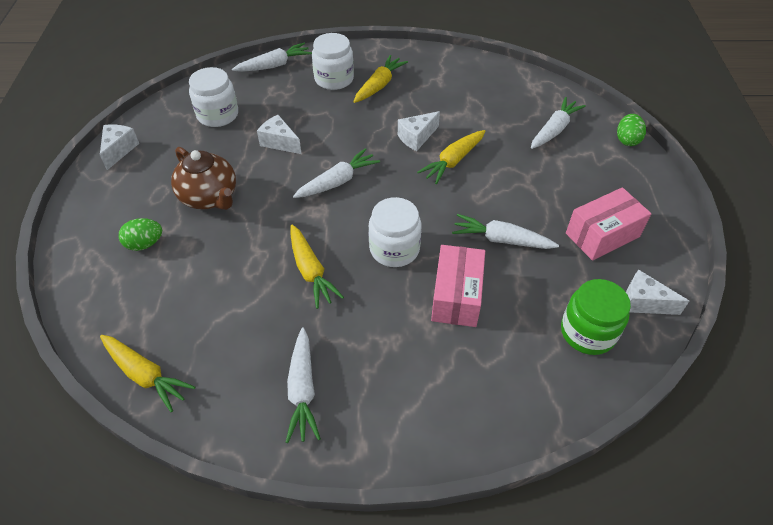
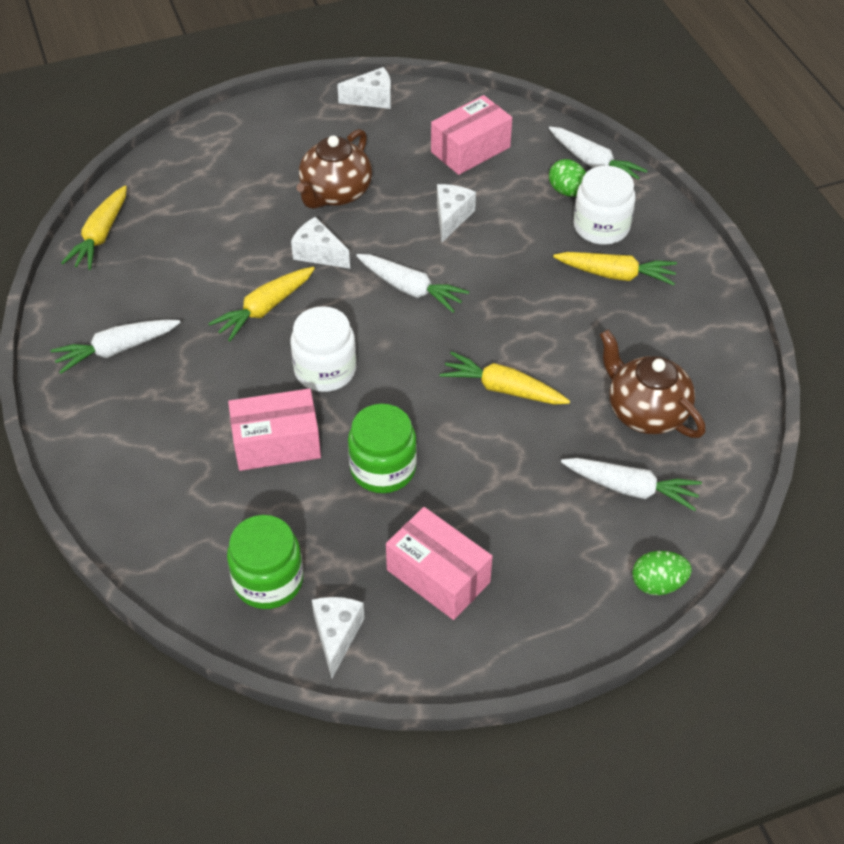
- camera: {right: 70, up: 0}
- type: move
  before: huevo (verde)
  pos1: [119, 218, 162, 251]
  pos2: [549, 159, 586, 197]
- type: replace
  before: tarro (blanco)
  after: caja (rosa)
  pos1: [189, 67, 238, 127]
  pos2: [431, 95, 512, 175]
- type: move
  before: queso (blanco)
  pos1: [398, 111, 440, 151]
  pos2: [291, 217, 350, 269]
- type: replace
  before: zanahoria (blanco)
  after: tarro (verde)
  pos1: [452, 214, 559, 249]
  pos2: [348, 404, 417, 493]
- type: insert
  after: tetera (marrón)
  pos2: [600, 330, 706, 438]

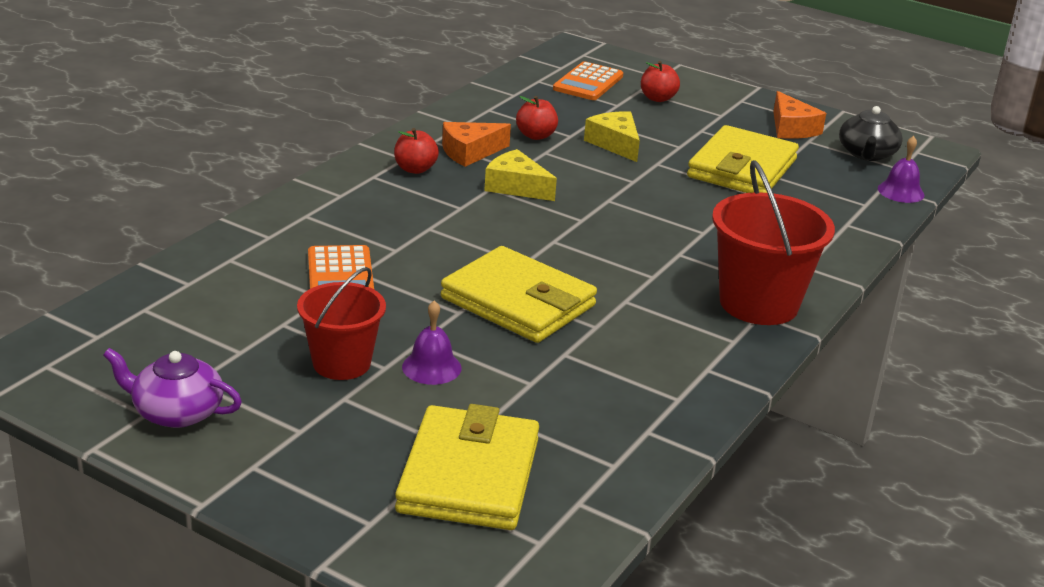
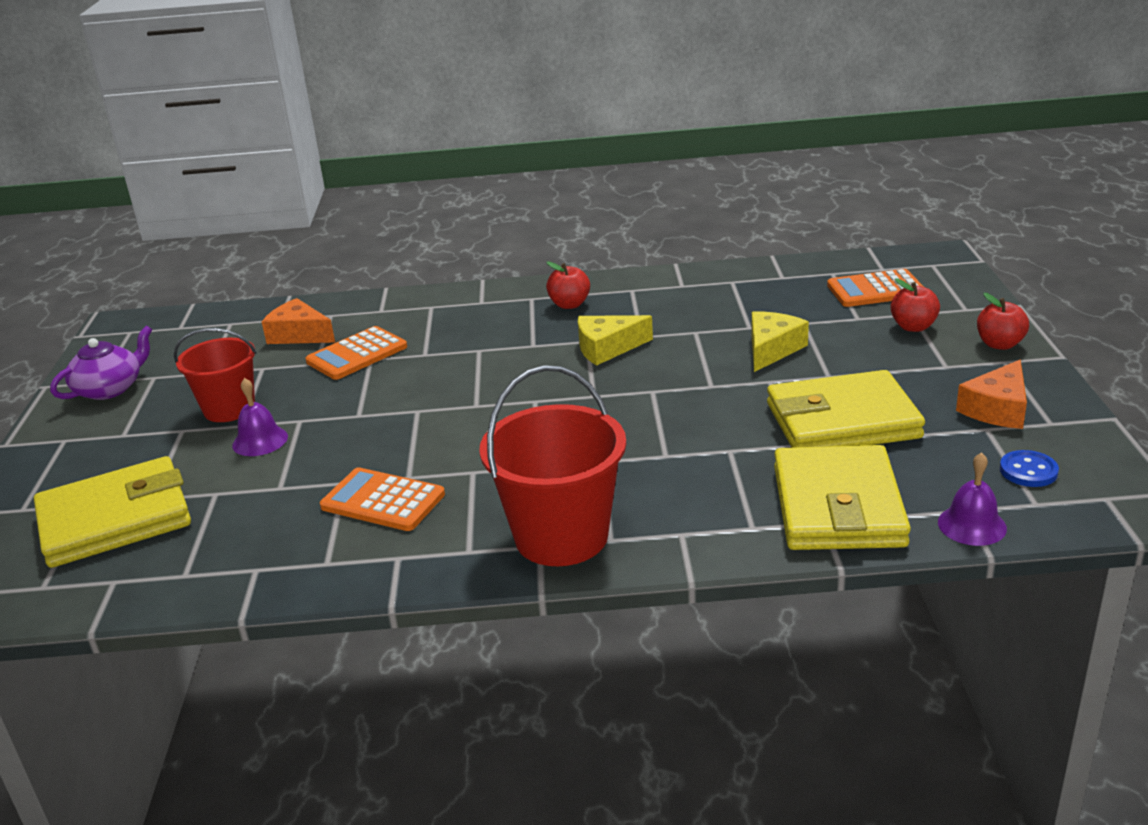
- camera: {right: 60, up: 0}
- type: rotate
  before: tetera (morado)
  pos1: [103, 348, 242, 428]
  pos2: [50, 326, 152, 400]
  turn: 60
- type: move
  before: cartera (amarillo)
  pos1: [441, 246, 597, 343]
  pos2: [774, 445, 911, 550]
- type: move
  before: queso (naranja)
  pos1: [442, 122, 511, 167]
  pos2: [262, 298, 335, 344]
- type: rotate
  before: queso (amarillo)
  pos1: [484, 149, 557, 201]
  pos2: [578, 315, 653, 365]
  turn: -105
- type: move
  before: manzana (rojo)
  pos1: [516, 96, 558, 140]
  pos2: [977, 293, 1029, 350]
- type: replace
  before: tetera (negro)
  after: botón (azul)
  pos1: [839, 106, 903, 161]
  pos2: [1000, 450, 1059, 487]
- type: insert
  after: calculadora (naranja)
  pos2: [320, 467, 445, 531]

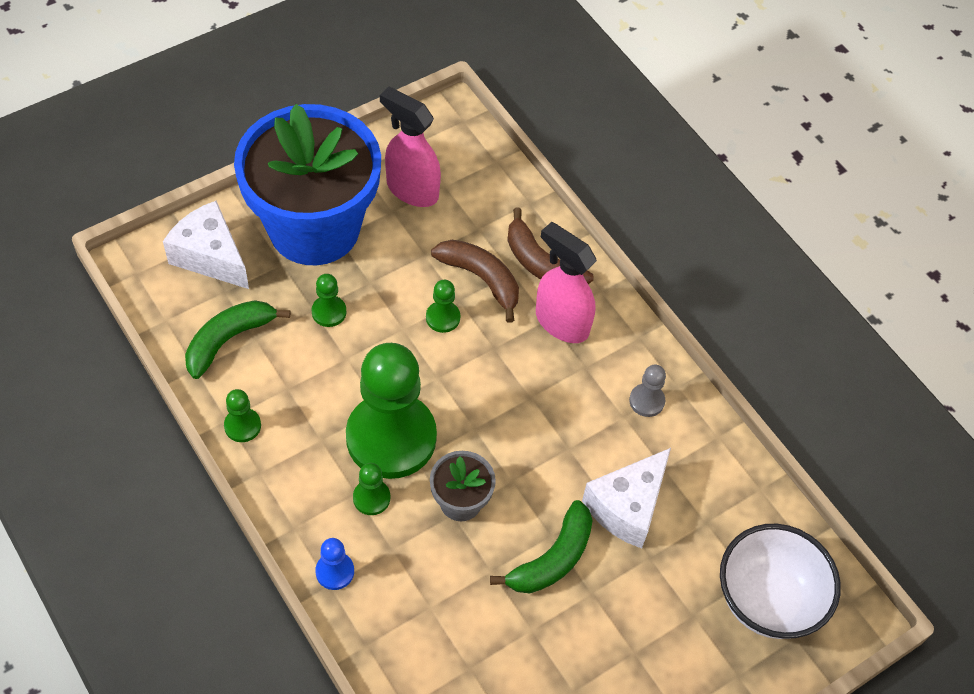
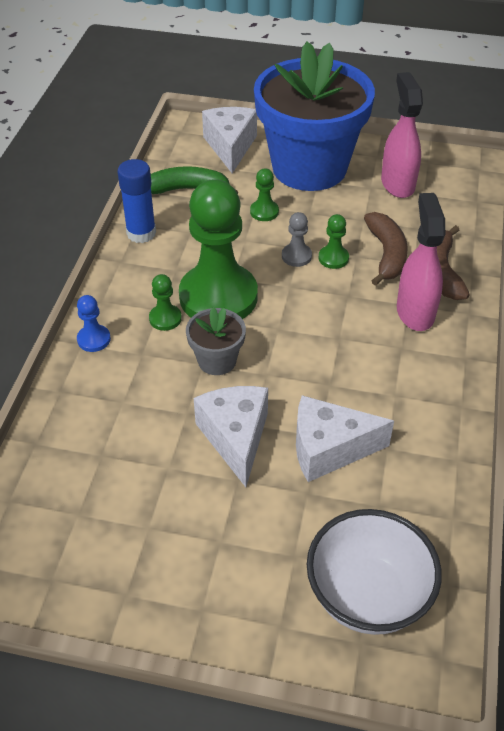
- camera: {right: 50, up: -10}
- type: replace
  before: peón (verde)
  after: barra de pegamento (azul)
  pos1: [224, 389, 261, 442]
  pos2: [117, 159, 156, 243]
- type: replace
  before: plátano (verde)
  after: queso (blanco)
  pos1: [490, 500, 593, 593]
  pos2: [194, 386, 268, 487]
- type: move
  before: peón (gris)
  pos1: [629, 365, 666, 417]
  pos2: [282, 212, 312, 267]

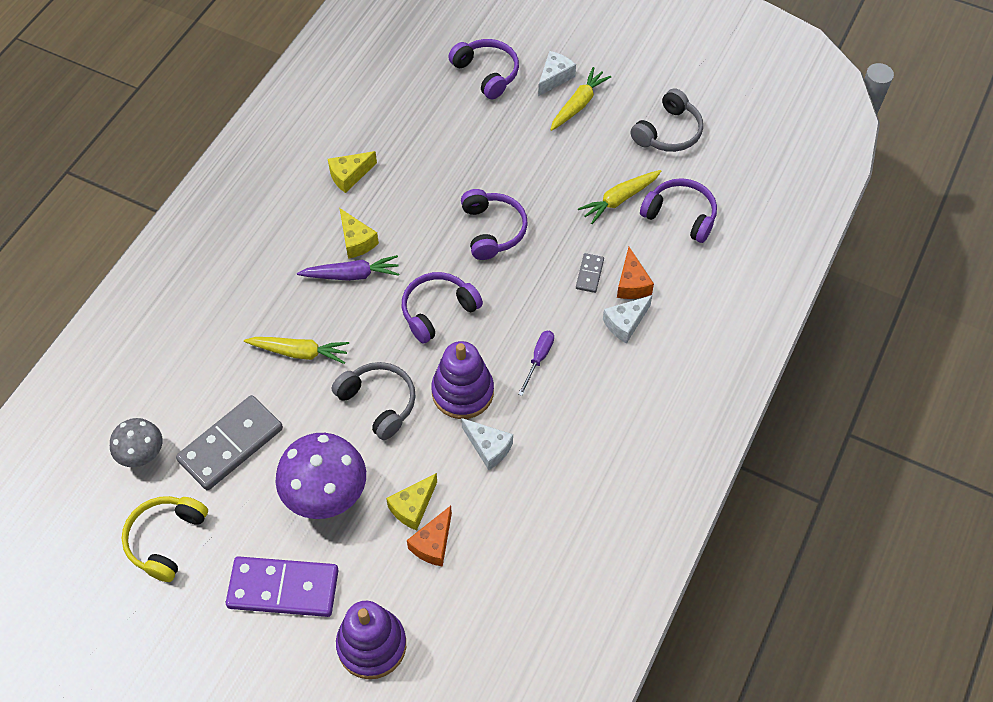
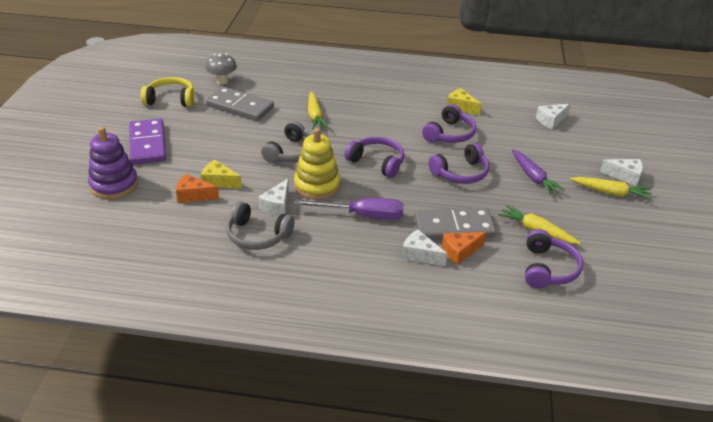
- camera: {right: 70, up: -20}
- type: delete
  before: seta (morado)
  pos1: [275, 433, 366, 519]
- type: move
  before: zanahoria (morado)
  pos1: [297, 255, 399, 281]
  pos2: [512, 150, 565, 195]
- type: delete
  before: queso (amarillo)
  pos1: [340, 208, 379, 259]
- type: recolor
  before: juguete apilable (morado)
  after: juguete apilable (amarillo)
  pos1: [431, 341, 494, 419]
  pos2: [294, 128, 341, 200]
- type: move
  before: auriculares (morado)
  pos1: [448, 39, 519, 99]
  pos2: [422, 104, 476, 143]
- type: resize
  before: destornillador (morado)
  pos1: [518, 331, 554, 396]
  pos2: [294, 198, 404, 220]
  scale: 1.78
- type: resize
  before: ficha de dominó (gris)
  pos1: [576, 253, 604, 293]
  pos2: [414, 208, 496, 240]
  scale: 2.17
- type: move
  before: auriculares (gris)
  pos1: [630, 88, 703, 152]
  pos2: [226, 202, 294, 250]
- type: insert
  after: queso (blanco)
  pos2: [536, 104, 571, 129]

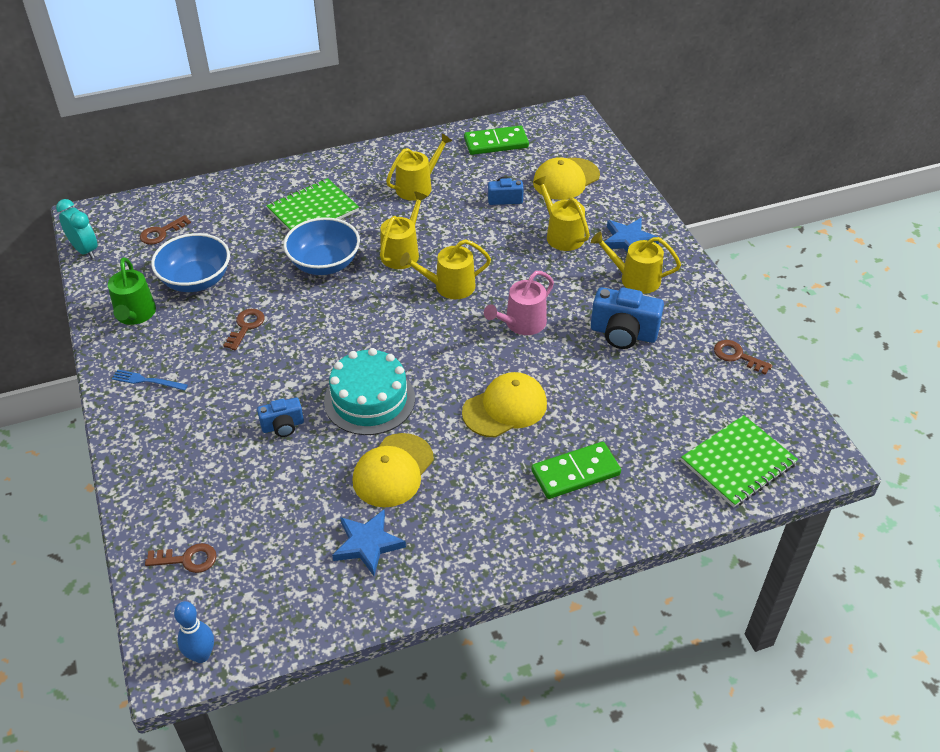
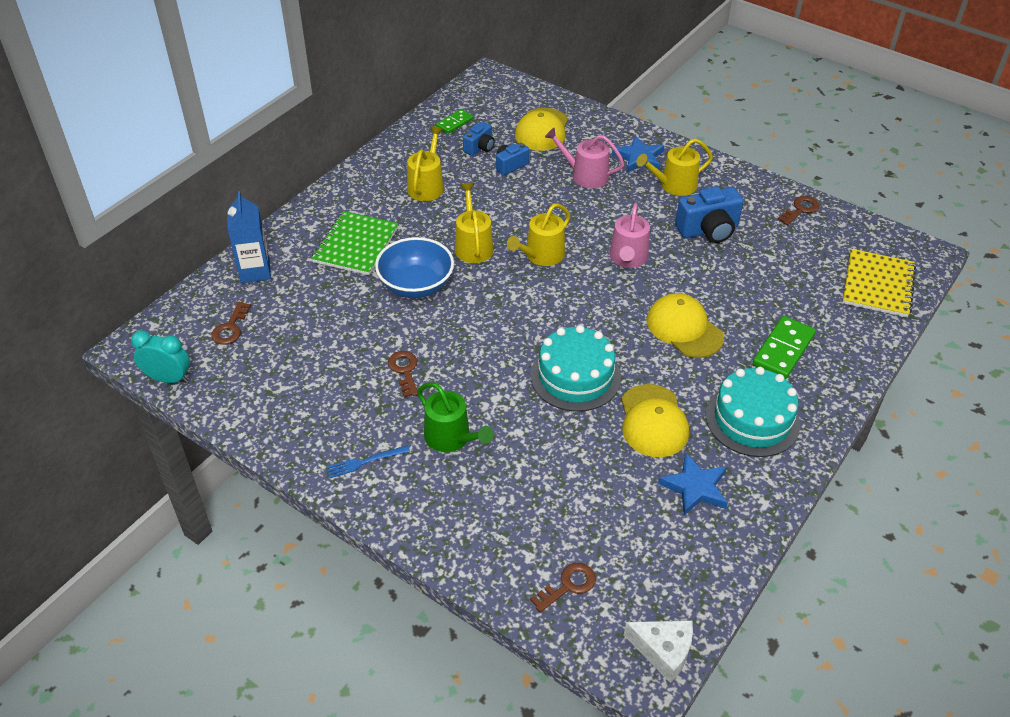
- camera: {right: -35, up: 0}
- type: move
  before: regadera (verde)
  pos1: [108, 257, 156, 325]
  pos2: [417, 382, 493, 452]
- type: delete
  before: cuenco (azul)
  pos1: [151, 233, 230, 292]
- type: replace
  before: bolo (azul)
  after: queso (blanco)
  pos1: [174, 601, 214, 663]
  pos2: [624, 620, 693, 683]
- type: move
  before: cámara (azul)
  pos1: [257, 397, 304, 437]
  pos2: [463, 121, 495, 156]
- type: rotate
  before: gorra (amarillo)
  pos1: [462, 372, 547, 437]
  pos2: [646, 293, 724, 358]
  turn: -60
- type: resize
  before: ficha de dominó (verde)
  pos1: [464, 126, 529, 155]
  pos2: [436, 109, 473, 134]
  scale: 0.6
- type: recolor
  before: regadera (amarillo)
  after: regadera (rosa)
  pos1: [534, 176, 590, 251]
  pos2: [545, 128, 624, 188]
- type: recolor
  before: cuaderno (verde)
  after: cuaderno (amarillo)
  pos1: [681, 415, 798, 507]
  pos2: [842, 249, 916, 317]
- type: rotate
  before: llave (marrón)
  pos1: [714, 340, 772, 375]
  pos2: [778, 196, 819, 225]
  turn: 135
- type: insert
  after: cartón de leche (azul)
  pos2: [227, 191, 271, 283]
- type: insert
  after: tarta (turquesa)
  pos2: [706, 367, 800, 457]

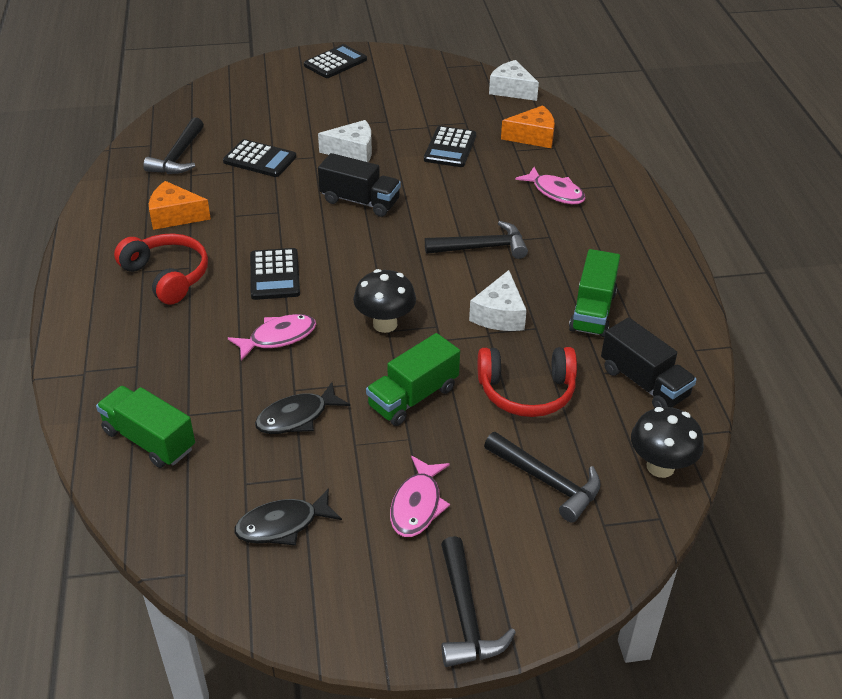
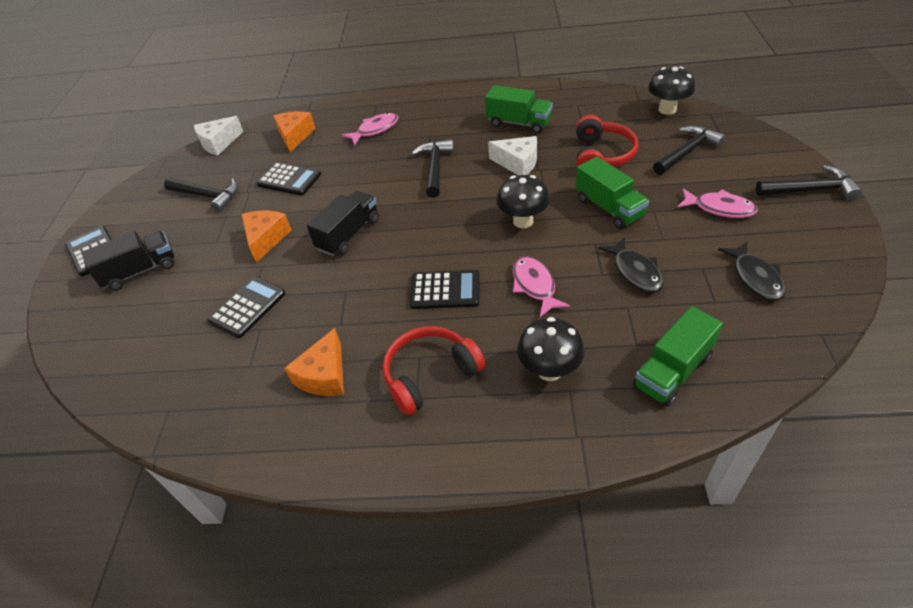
- camera: {right: -75, up: 5}
- type: move
  before: martillo (negro)
  pos1: [143, 117, 204, 174]
  pos2: [164, 178, 238, 212]
- type: recolor
  before: queso (blanco)
  after: queso (naranja)
  pos1: [318, 120, 372, 162]
  pos2: [241, 211, 291, 263]
- type: move
  before: camión (negro)
  pos1: [601, 317, 697, 408]
  pos2: [82, 231, 175, 290]
- type: insert
  after: seta (negro)
  pos2: [517, 317, 584, 381]

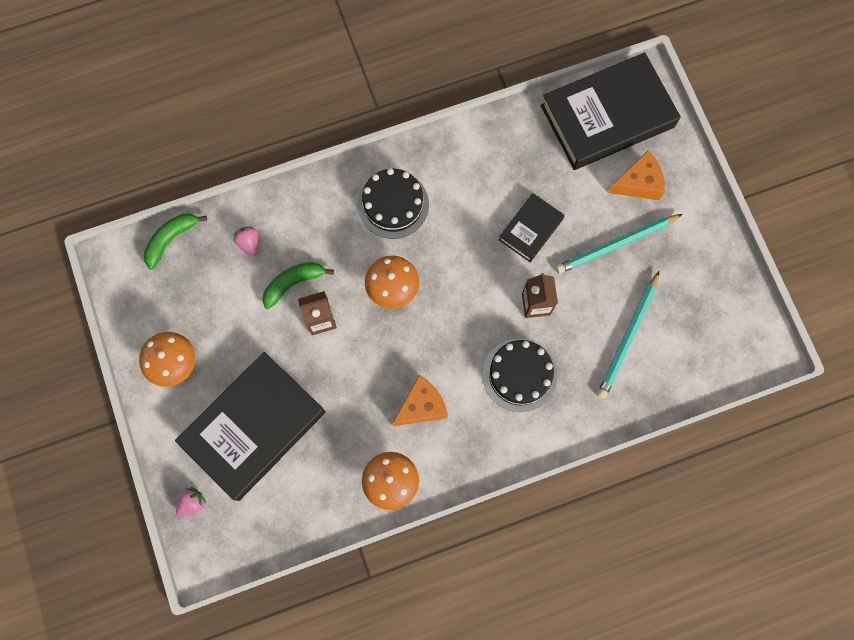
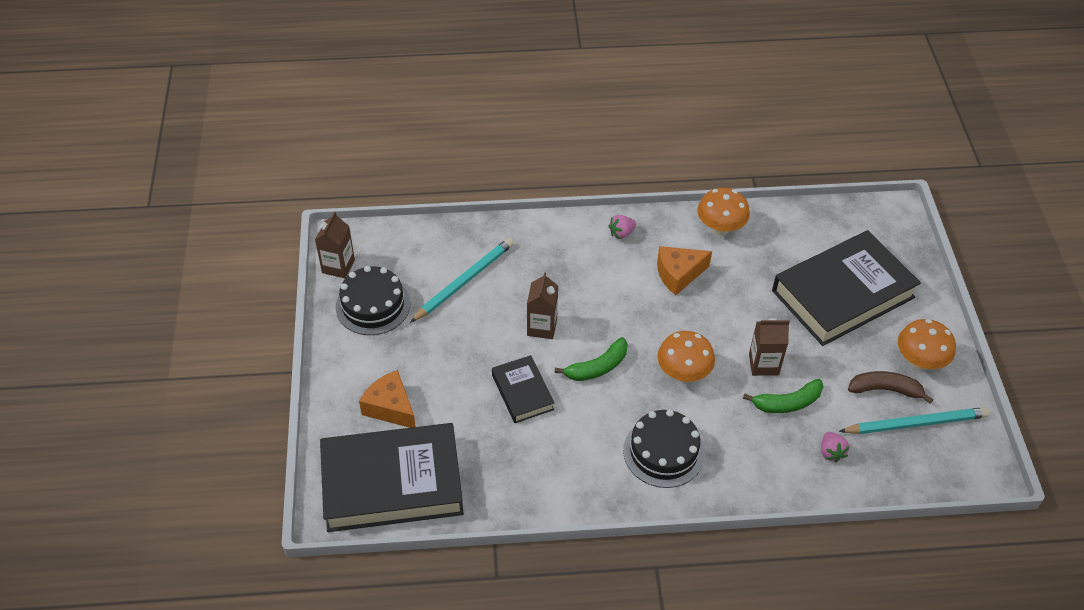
- camera: {right: -165, up: -25}
- type: move
  before: plátano (verde)
  pos1: [144, 213, 207, 270]
  pos2: [555, 337, 628, 381]
- type: move
  before: fresa (rosa)
  pos1: [176, 487, 206, 517]
  pos2: [608, 215, 636, 239]
- type: move
  before: tarta (negro)
  pos1: [483, 338, 557, 412]
  pos2: [336, 266, 410, 335]
- type: rotate
  before: libro (negro)
  pos1: [499, 193, 565, 262]
  pos2: [492, 355, 554, 423]
  turn: -75
- type: move
  before: lápiz (turquesa)
  pos1: [556, 214, 683, 274]
  pos2: [839, 407, 990, 434]
- type: rotate
  before: queso (naranja)
  pos1: [608, 151, 665, 200]
  pos2: [359, 370, 416, 428]
  turn: 45
- type: insert
  after: cartón de leche (marrón)
  pos2: [315, 211, 355, 278]
- type: insert
  after: plátano (marrón)
  pos2: [848, 371, 933, 404]

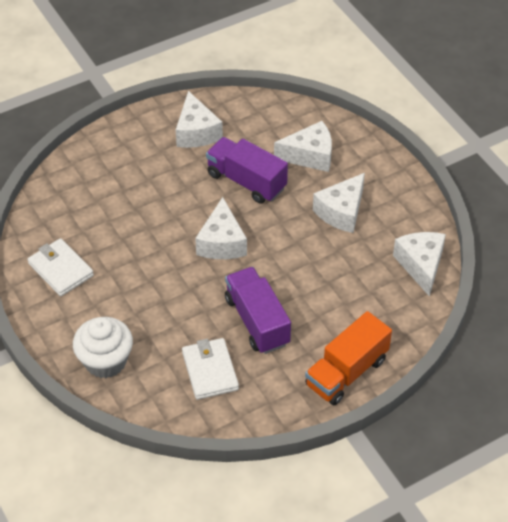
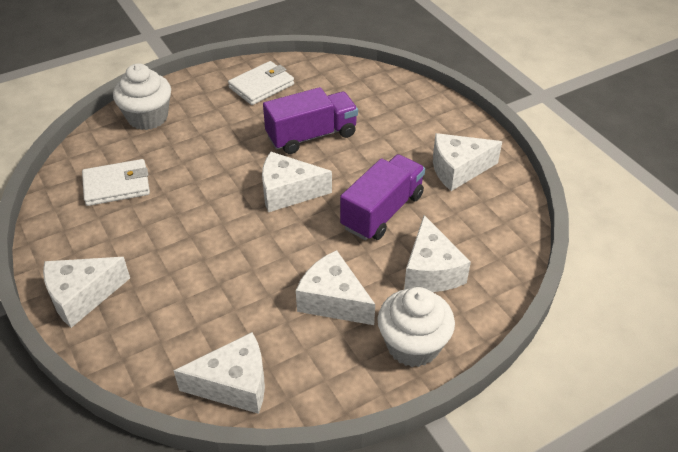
- camera: {right: 90, up: -5}
- type: move
  before: camión (morado)
  pos1: [225, 267, 291, 354]
  pos2: [263, 87, 358, 154]
- type: replace
  before: camión (naranja)
  after: queso (blanco)
  pos1: [305, 311, 392, 406]
  pos2: [43, 257, 130, 328]
- type: insert
  after: magdalena (blanco)
  pos2: [377, 287, 455, 367]

